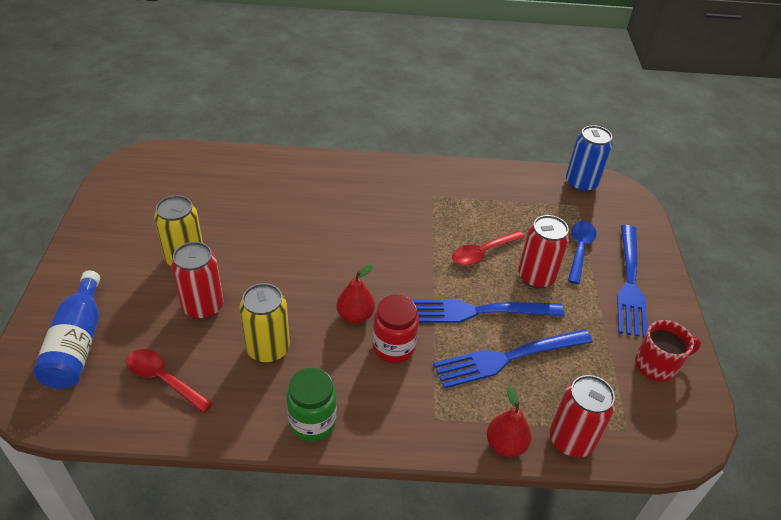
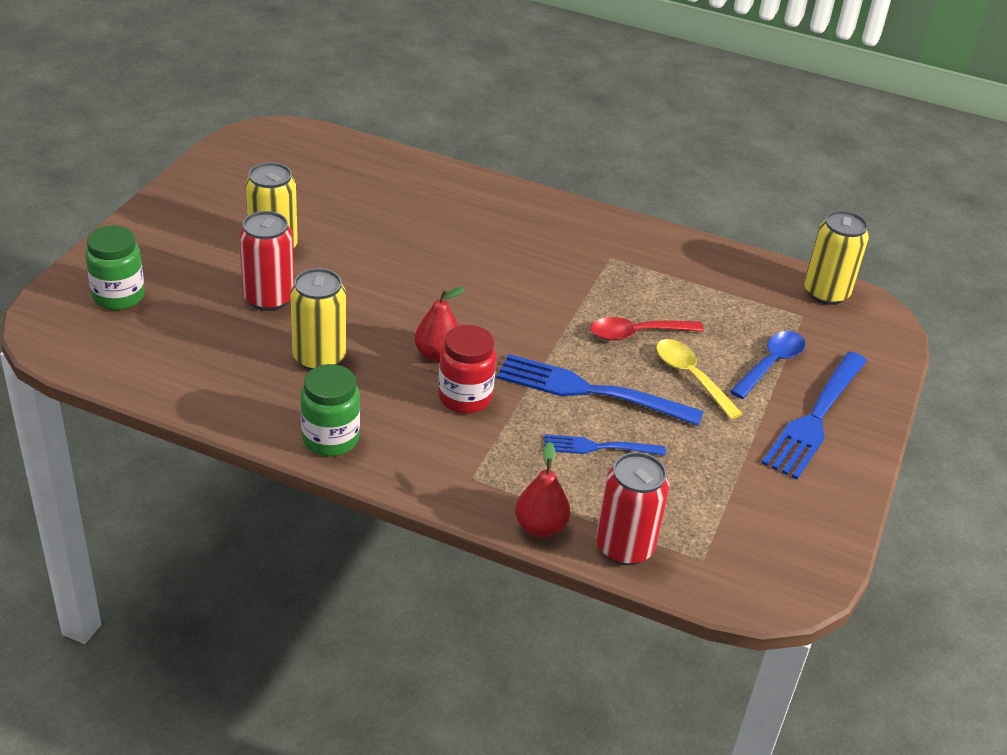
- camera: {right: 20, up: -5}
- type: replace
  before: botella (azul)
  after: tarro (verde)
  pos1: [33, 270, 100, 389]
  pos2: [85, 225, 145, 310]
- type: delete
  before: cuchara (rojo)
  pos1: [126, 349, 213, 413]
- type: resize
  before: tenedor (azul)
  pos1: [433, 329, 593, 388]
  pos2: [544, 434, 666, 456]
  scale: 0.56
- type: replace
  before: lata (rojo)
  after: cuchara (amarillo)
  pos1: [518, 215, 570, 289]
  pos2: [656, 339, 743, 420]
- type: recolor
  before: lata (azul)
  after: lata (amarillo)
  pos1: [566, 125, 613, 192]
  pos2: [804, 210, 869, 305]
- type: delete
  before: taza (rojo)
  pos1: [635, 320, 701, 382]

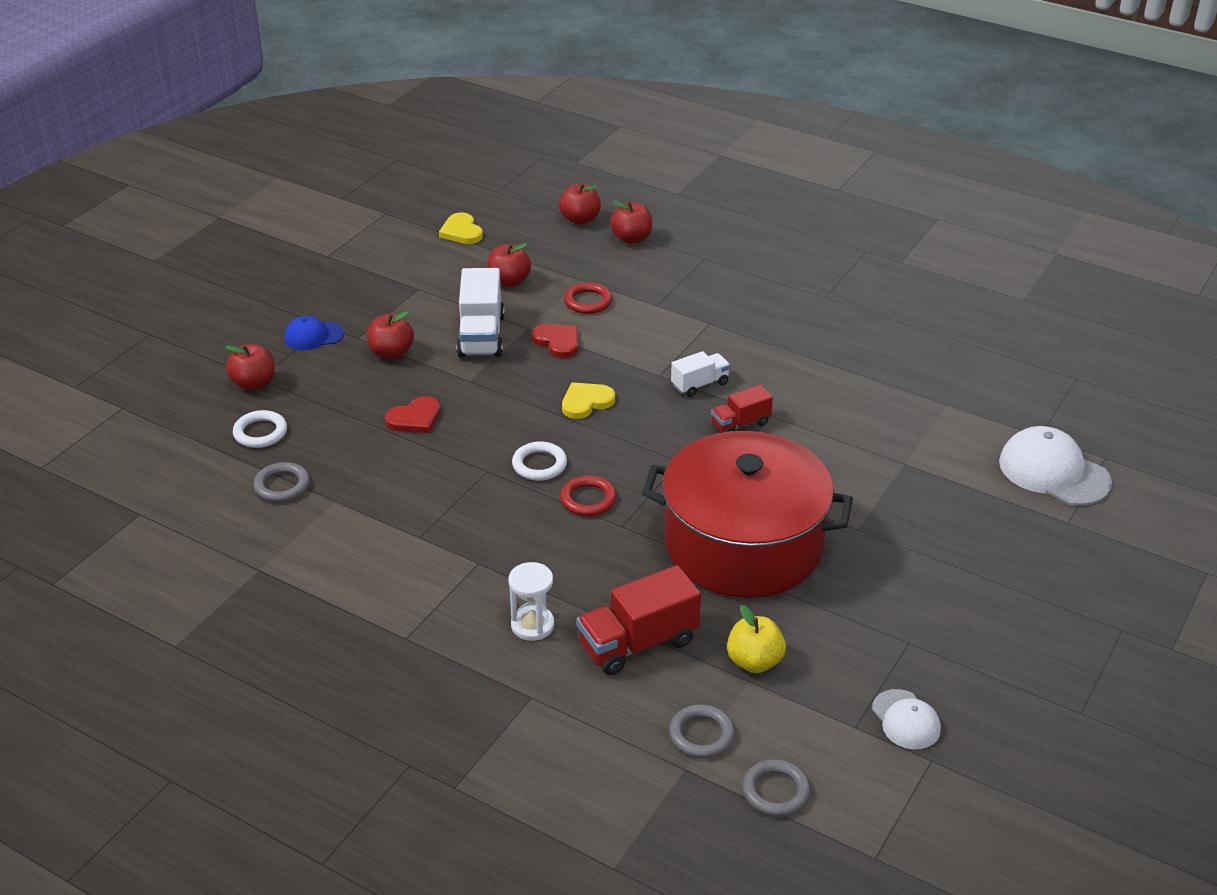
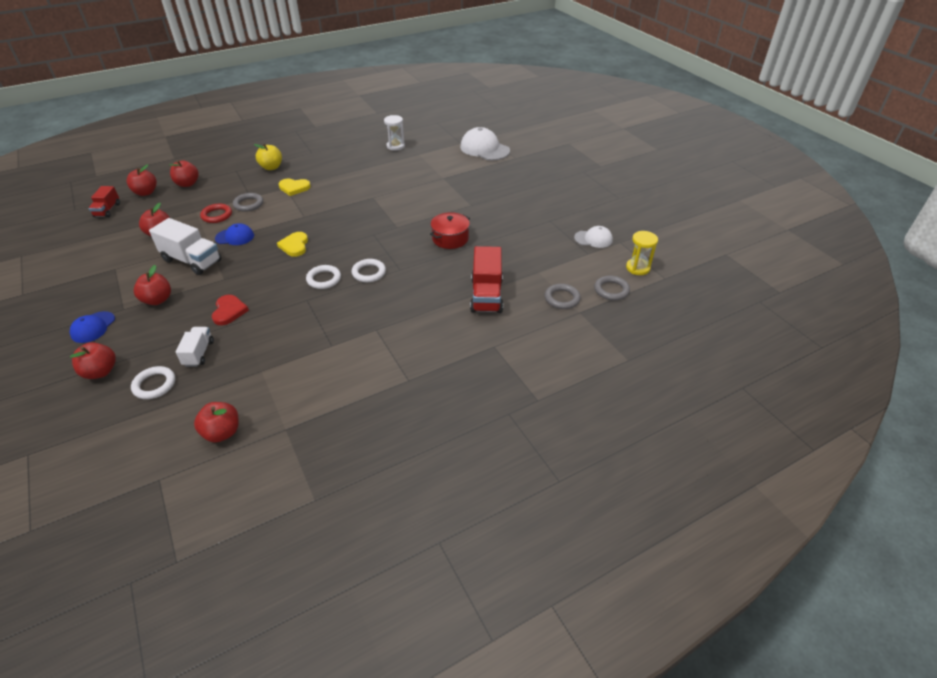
- camera: {right: -60, up: 5}
- type: move
  before: anillo (gris)
  pos1: [253, 462, 310, 502]
  pos2: [233, 193, 263, 212]
- type: move
  before: corazón (amarillo)
  pos1: [439, 212, 483, 244]
  pos2: [279, 178, 311, 196]
- type: move
  before: reloj de arena (blanco)
  pos1: [509, 562, 554, 641]
  pos2: [384, 115, 405, 151]
- type: replace
  before: corazón (rojo)
  after: gorra (azul)
  pos1: [532, 324, 578, 358]
  pos2: [215, 223, 254, 245]
- type: recolor
  before: anillo (rojo)
  after: anillo (blanco)
  pos1: [560, 475, 617, 516]
  pos2: [352, 259, 386, 282]
- type: resize
  before: olla (rojo)
  pos1: [642, 431, 853, 598]
  pos2: [430, 212, 470, 249]
  scale: 0.42
- type: move
  before: camión (blanco)
  pos1: [671, 351, 730, 397]
  pos2: [176, 327, 214, 367]
- type: move
  before: camión (rojo)
  pos1: [711, 385, 773, 433]
  pos2: [88, 186, 120, 218]
- type: move
  before: manzana (amarillo)
  pos1: [727, 605, 786, 673]
  pos2: [254, 144, 282, 170]
- type: rotate
  before: gorra (blanco)
  pos1: [999, 426, 1112, 506]
  pos2: [460, 127, 510, 160]
  turn: 60
- type: insert
  after: manzana (rojo)
  pos2: [194, 402, 239, 443]
- type: insert
  after: reloj de arena (amarillo)
  pos2: [626, 231, 658, 275]

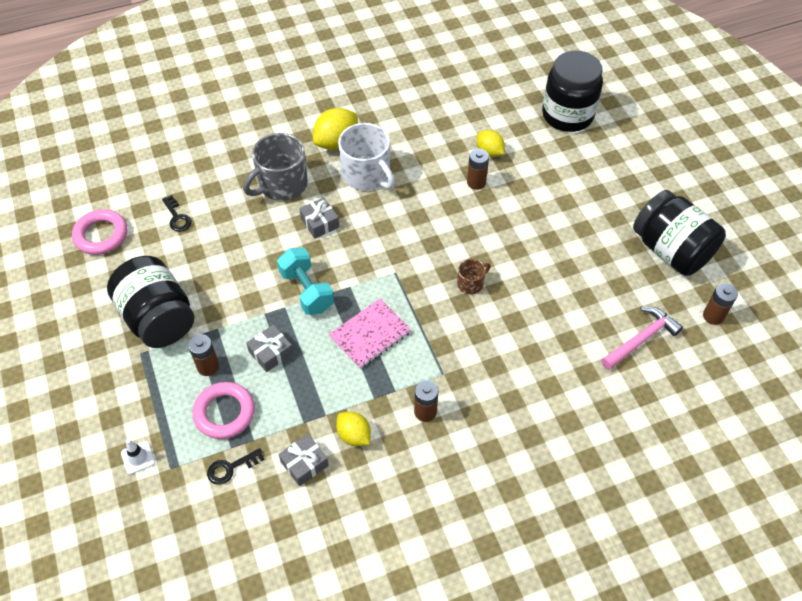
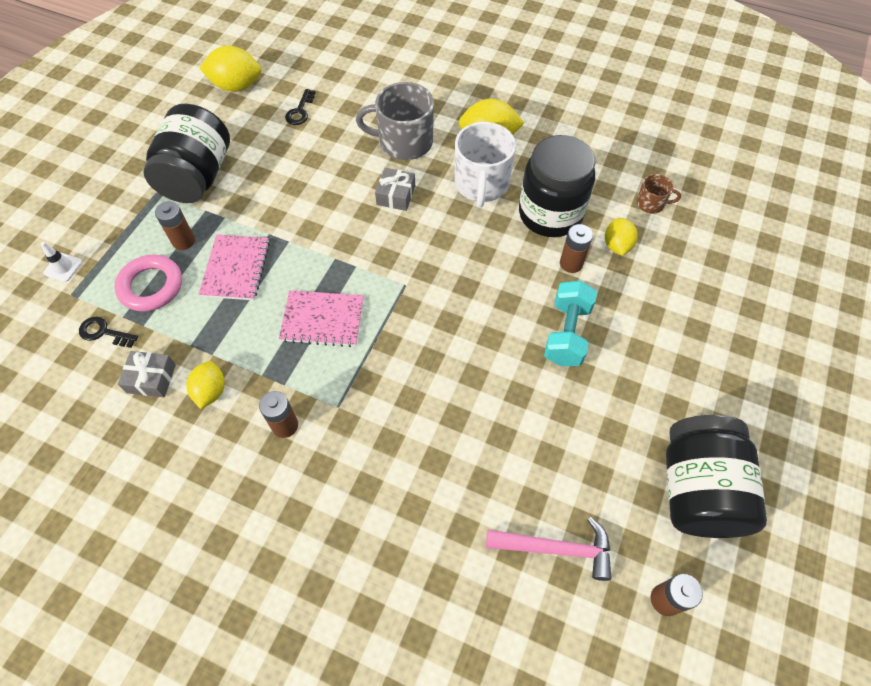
- camera: {right: 45, up: 5}
- type: replace
  before: anillo (rosa)
  after: limón (amarillo)
  pos1: [72, 209, 127, 255]
  pos2: [199, 45, 261, 92]
- type: replace
  before: regalo (gris)
  after: cuaderno (rosa)
  pos1: [246, 325, 293, 372]
  pos2: [199, 235, 270, 300]
- type: move
  before: mancuerna (turquesa)
  pos1: [277, 248, 334, 315]
  pos2: [544, 280, 597, 366]
- type: move
  before: taza (marrón)
  pos1: [457, 259, 491, 294]
  pos2: [637, 174, 681, 214]
- type: move
  before: tarro (negro)
  pos1: [542, 51, 603, 132]
  pos2: [519, 135, 596, 237]

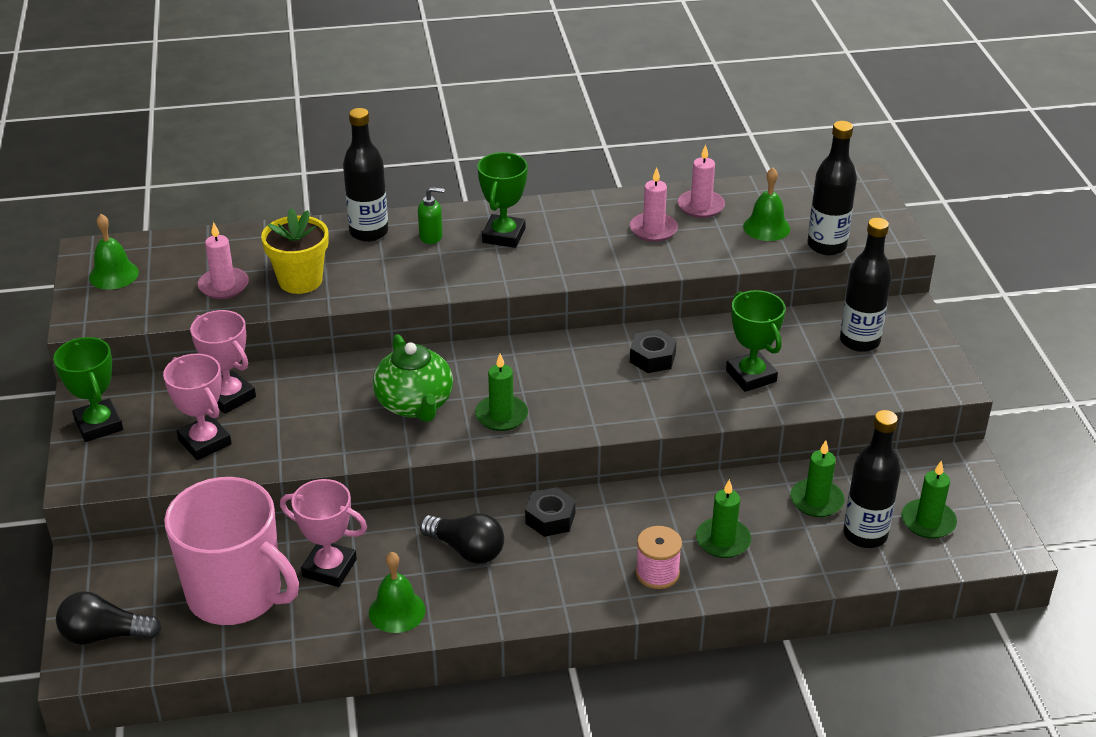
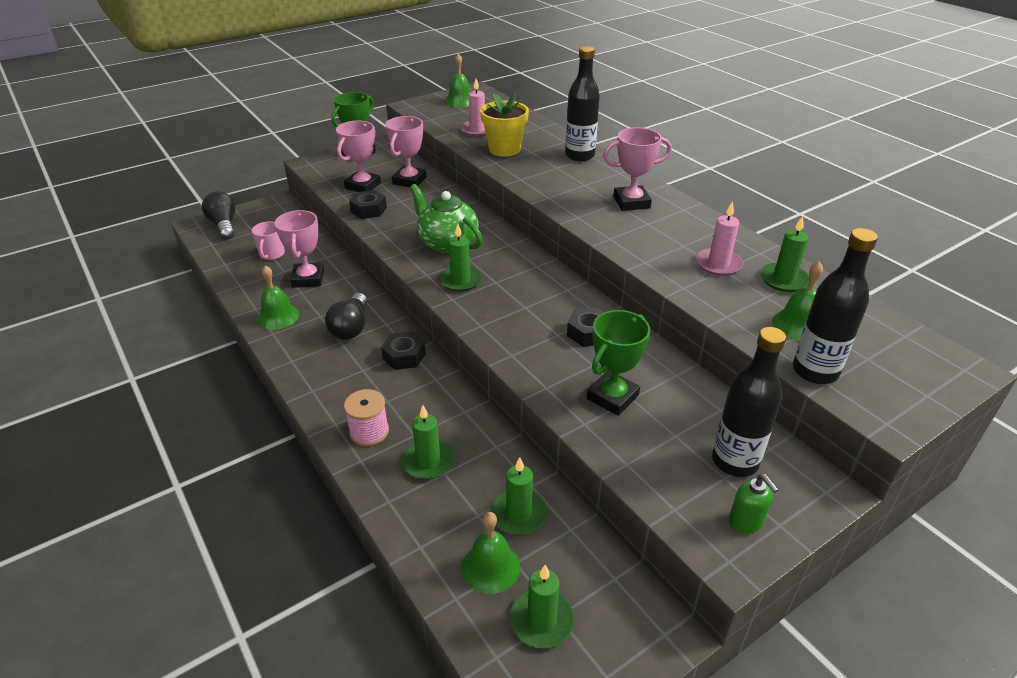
- camera: {right: 65, up: 0}
- type: resize
  before: taza (rosa)
  pos1: [164, 477, 299, 625]
  pos2: [252, 221, 285, 260]
  scale: 0.4
- type: rotate
  before: tetera (verde)
  pos1: [373, 334, 453, 422]
  pos2: [410, 184, 483, 253]
  turn: 90
- type: move
  before: dispensador de jabón (verde)
  pos1: [418, 187, 444, 244]
  pos2: [729, 474, 778, 534]
- type: recolor
  before: trofeo (verde)
  after: trofeo (rosa)
  pos1: [477, 152, 528, 248]
  pos2: [603, 127, 672, 211]
- type: recolor
  before: vela (rosa)
  after: vela (verde)
  pos1: [678, 144, 725, 218]
  pos2: [760, 216, 810, 292]
- type: replace
  before: botella (negro)
  after: campana (verde)
  pos1: [843, 410, 901, 548]
  pos2: [462, 512, 520, 594]
- type: insert
  after: tuerca (negro)
  pos2: [349, 190, 387, 219]

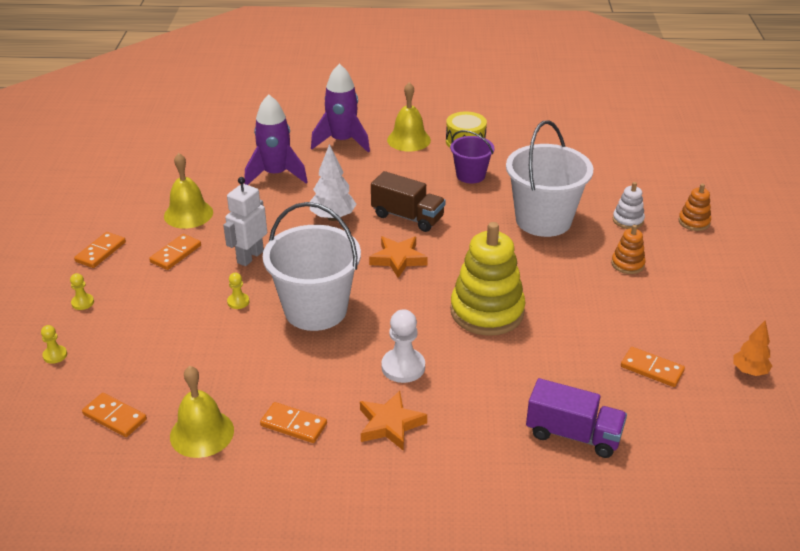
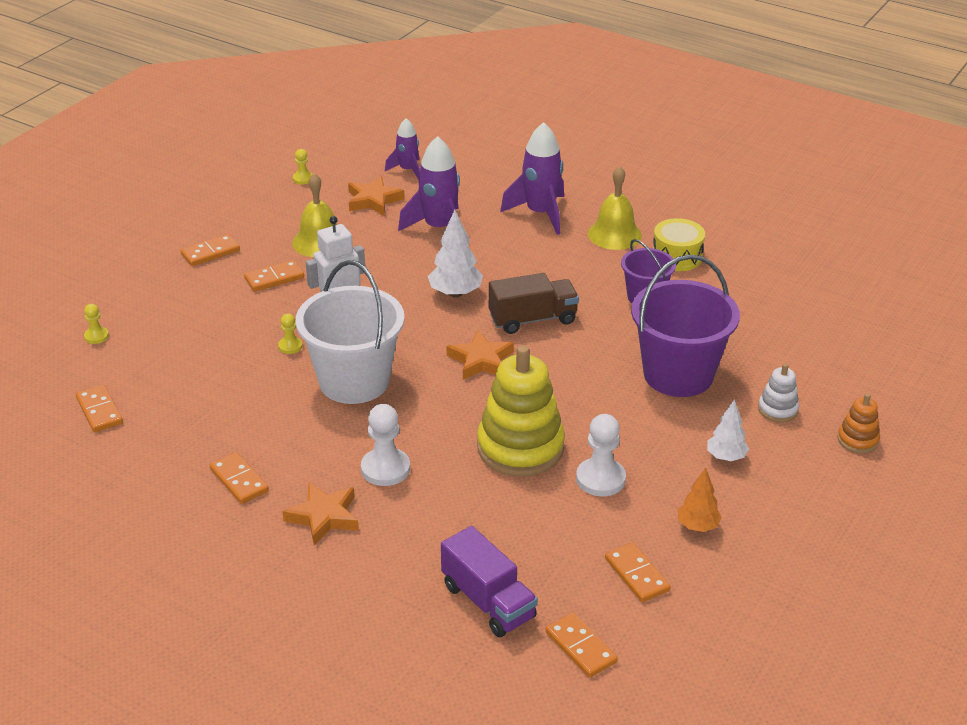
- camera: {right: 30, up: 0}
- type: move
  before: peón (amarillo)
  pos1: [70, 273, 94, 310]
  pos2: [293, 149, 313, 184]
- type: delete
  before: campana (amarillo)
  pos1: [170, 366, 234, 458]
- type: rotate
  before: camión (marrón)
  pos1: [371, 171, 446, 232]
  pos2: [489, 273, 579, 334]
  turn: -75
- type: recolor
  before: balde (blanco)
  after: balde (morado)
  pos1: [506, 120, 593, 237]
  pos2: [631, 254, 740, 397]
- type: replace
  before: juguete apilable (naranja)
  after: árbol (blanco)
  pos1: [611, 225, 646, 274]
  pos2: [707, 399, 749, 461]
- type: move
  before: árbol (naranja)
  pos1: [733, 320, 772, 376]
  pos2: [678, 468, 722, 532]
- type: insert
  after: estrella (naranja)
  pos2: [348, 176, 405, 216]
- type: insert
  after: cohete (morado)
  pos2: [385, 118, 420, 180]
- type: insert
  after: ficha de dominó (naranja)
  pos2: [546, 613, 618, 678]
- type: insert
  after: peón (blanco)
  pos2: [576, 414, 626, 496]

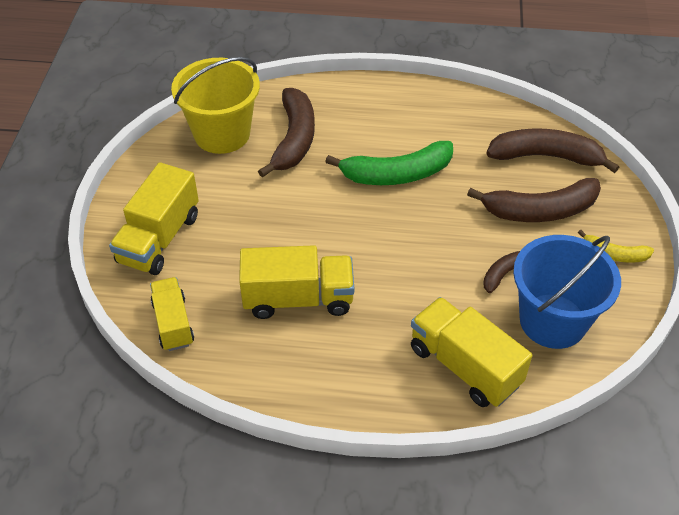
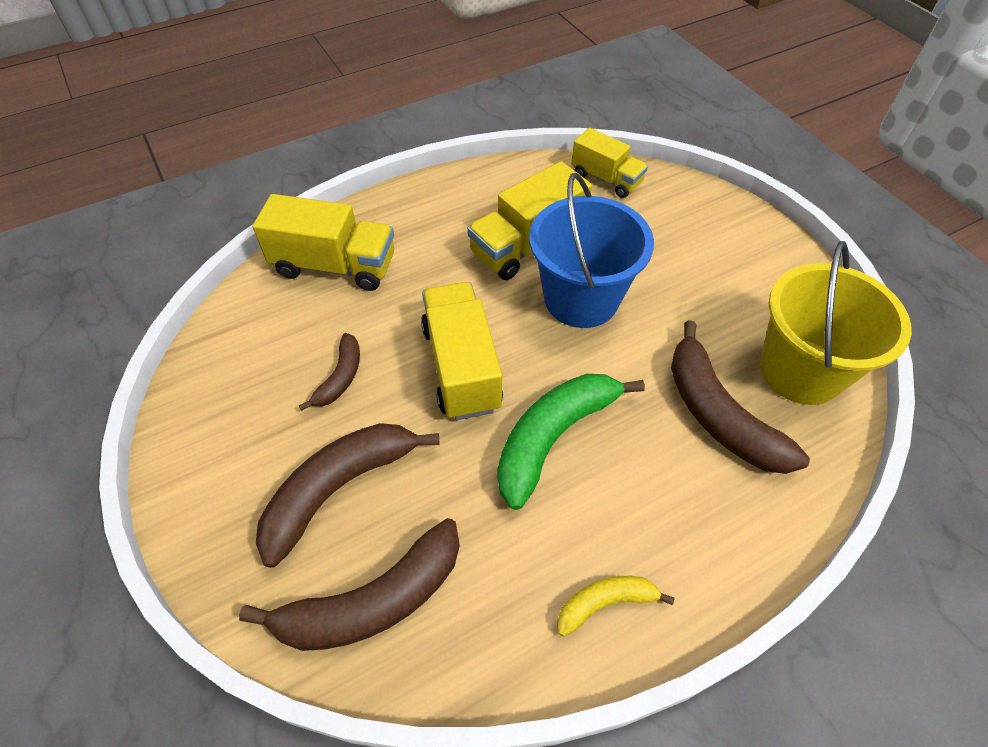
- camera: {right: 145, up: 5}
- type: move
  before: camión (amarillo)
  pos1: [109, 162, 199, 275]
  pos2: [421, 282, 503, 420]
- type: move
  before: balde (azul)
  pos1: [513, 235, 621, 349]
  pos2: [529, 173, 654, 328]
- type: move
  before: plátano (amarillo)
  pos1: [578, 230, 654, 263]
  pos2: [557, 576, 675, 636]

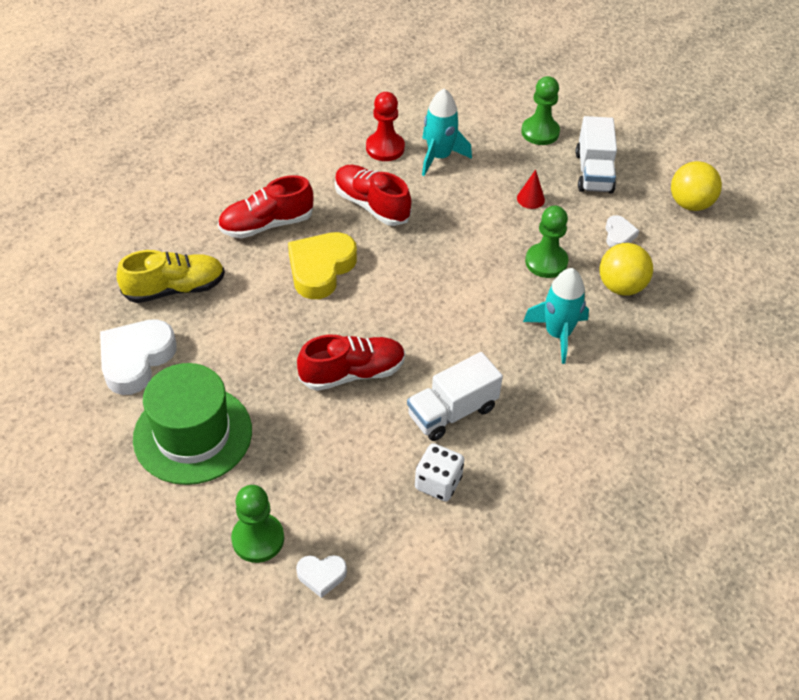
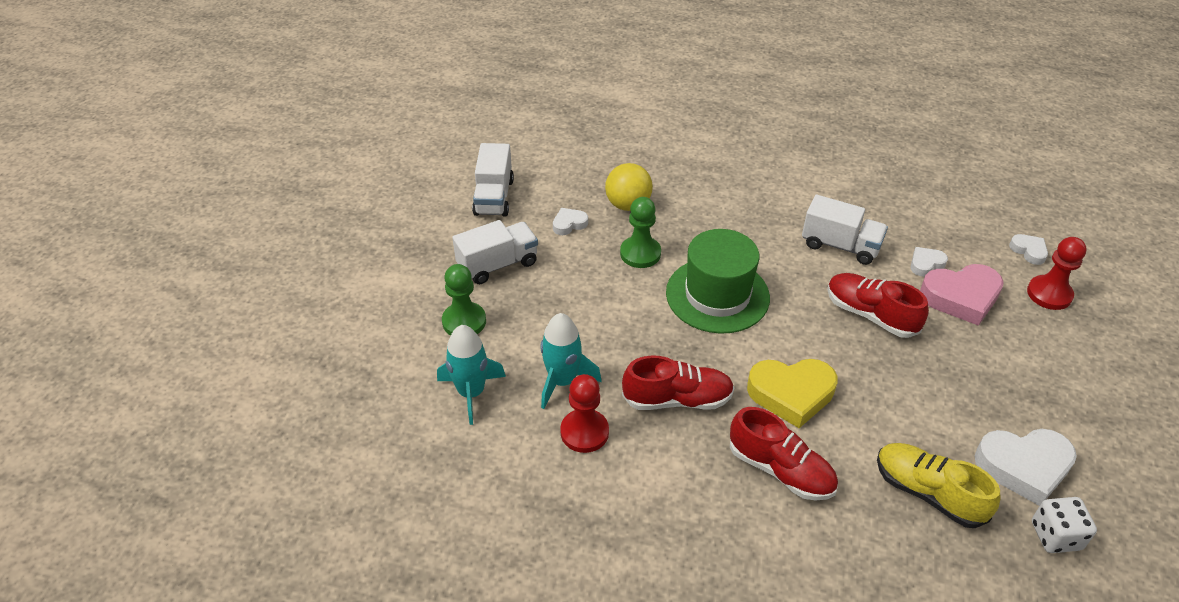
- camera: {right: -120, up: -5}
- type: move
  before: sombrero (verde)
  pos1: [133, 363, 252, 485]
  pos2: [666, 229, 770, 334]
- type: recolor
  before: peón (verde)
  after: peón (rojo)
  pos1: [231, 485, 284, 563]
  pos2: [1027, 237, 1087, 310]
- type: rotate
  before: zapato (rojo)
  pos1: [335, 165, 411, 226]
  pos2: [622, 356, 734, 410]
  turn: -105
- type: move
  before: dado (blanco)
  pos1: [415, 443, 464, 501]
  pos2: [1032, 497, 1097, 553]
- type: delete
  before: cono (rojo)
  pos1: [517, 169, 545, 209]
- type: move
  before: cohete (turquesa)
  pos1: [523, 268, 589, 364]
  pos2: [437, 325, 506, 425]
- type: replace
  before: pelota (amarillo)
  after: camión (blanco)
  pos1: [671, 161, 722, 211]
  pos2: [472, 143, 514, 217]
- type: insert
  after: corazón (blanco)
  pos2: [911, 247, 948, 276]
- type: insert
  after: corazón (rosa)
  pos2: [920, 264, 1004, 326]

